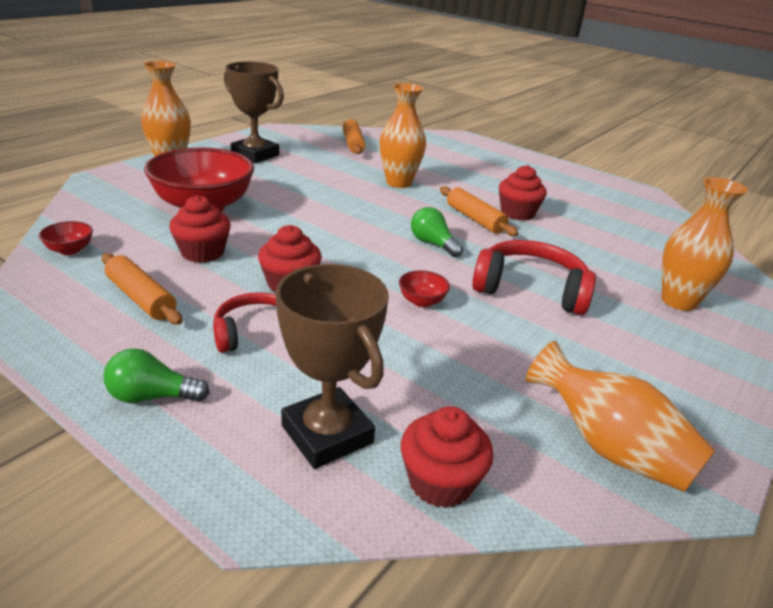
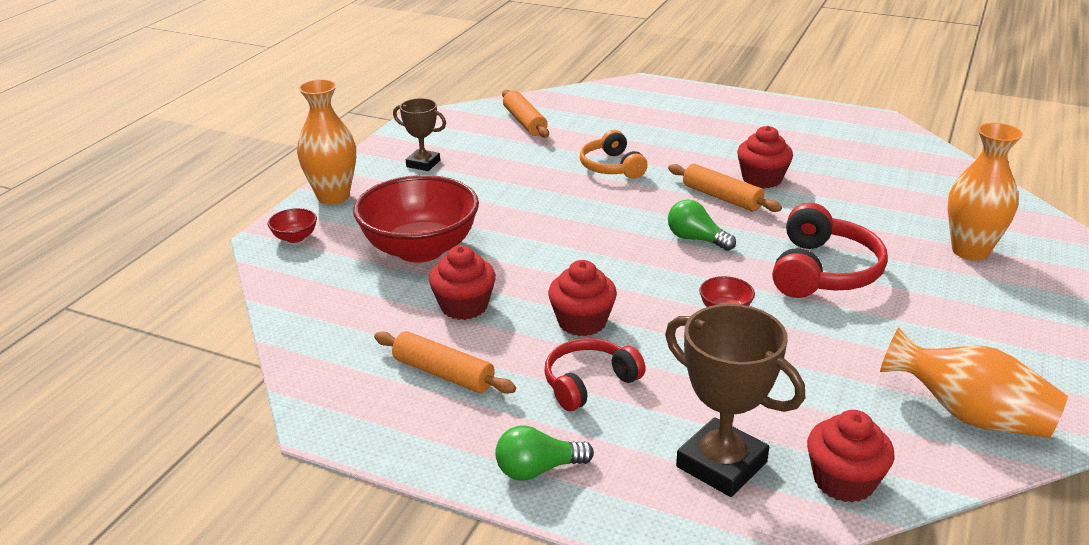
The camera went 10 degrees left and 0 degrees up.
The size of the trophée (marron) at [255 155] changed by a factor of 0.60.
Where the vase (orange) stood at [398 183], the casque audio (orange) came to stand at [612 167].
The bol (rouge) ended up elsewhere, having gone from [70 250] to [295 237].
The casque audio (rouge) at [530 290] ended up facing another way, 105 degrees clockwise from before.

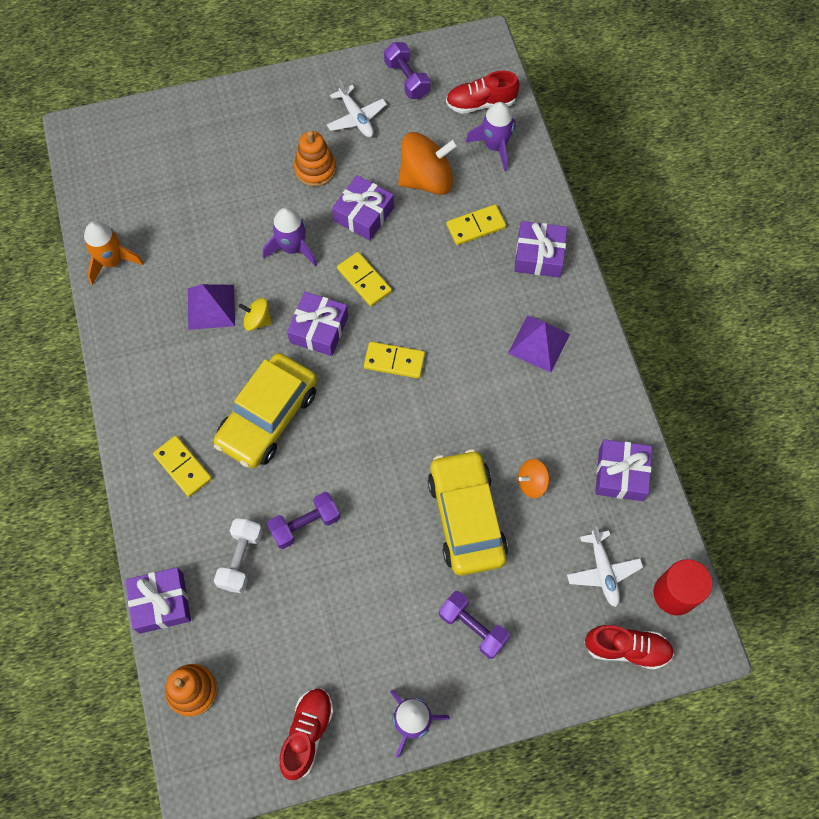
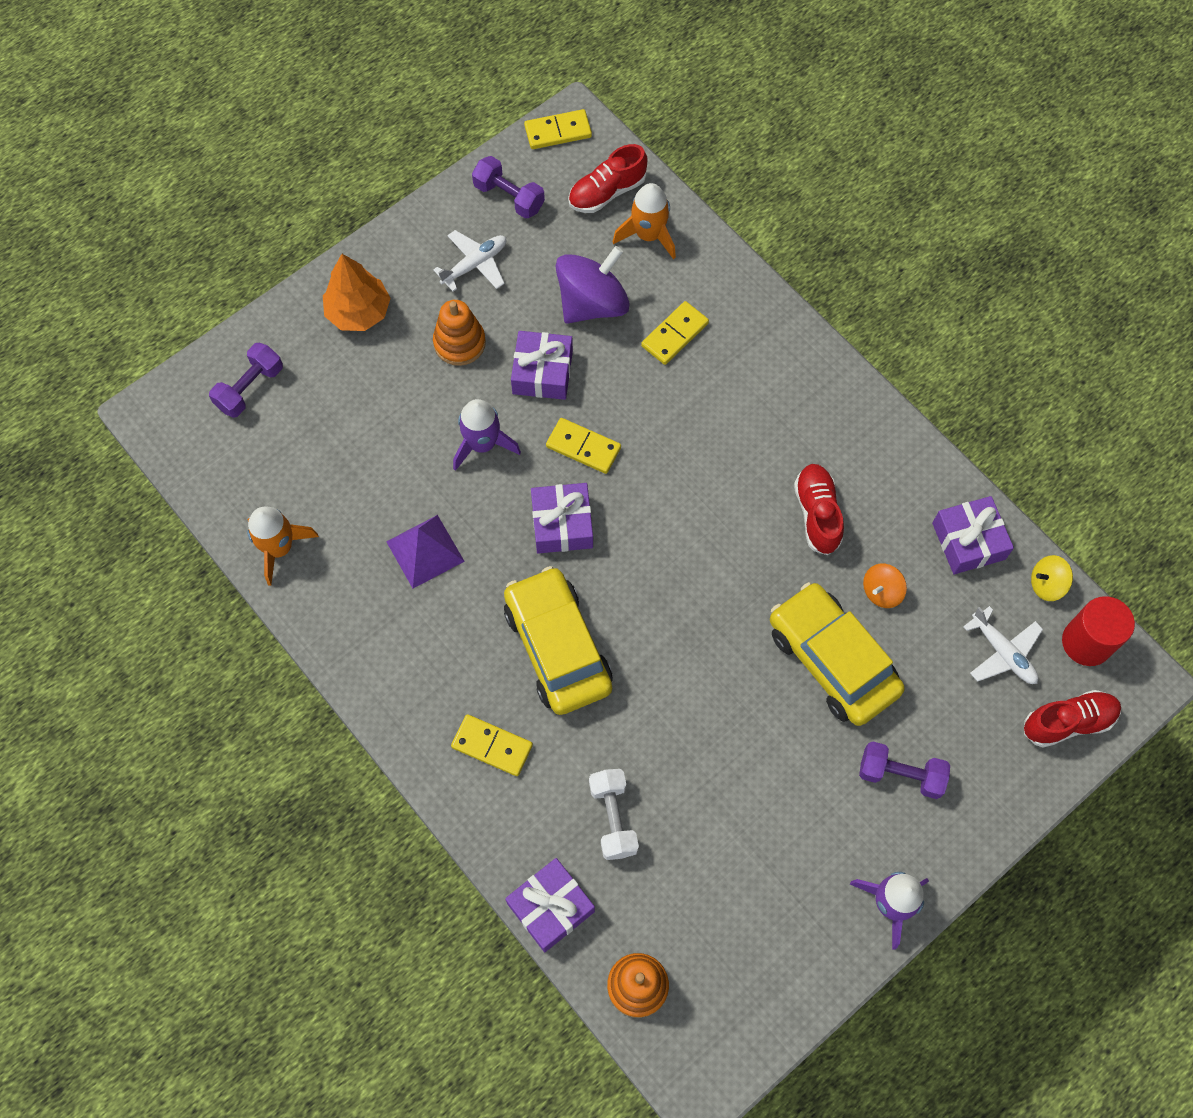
The camera went 25 degrees left and 0 degrees up.
The avion (blanc) at [356 118] ended up facing another way, 75 degrees counterclockwise from before.
What was the fusée (violet) at [495 146] turned into the fusée (orange) at [648 235].
What was the toupie (orange) at [427 179] turned into the toupie (violet) at [592 303].
The second view lost the cadeau (violet) at [539 255].
The toupie (jaune) ended up elsewhere, having gone from [257 320] to [1046 584].
The second view lost the pyramide (violet) at [539 343].
The domino (jaune) ended up elsewhere, having gone from [394 361] to [558 131].
The voiture (jaune) at [268 417] ended up facing another way, 150 degrees clockwise from before.
The haltère (violet) ended up elsewhere, having gone from [305 524] to [250 388].
The chaussure (rouge) ended up elsewhere, having gone from [307 734] to [817 514].
The second view gained the arbre (orange) at [358 312].

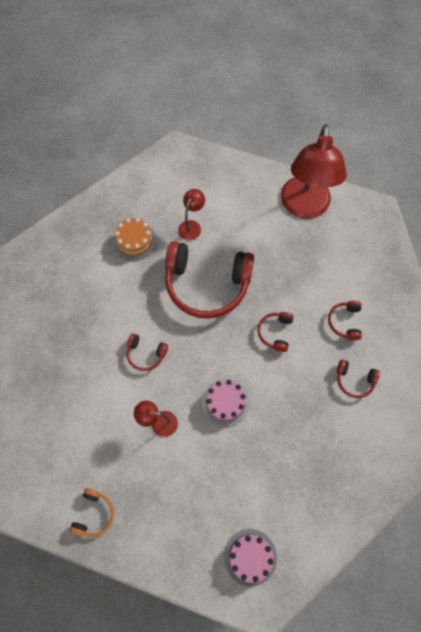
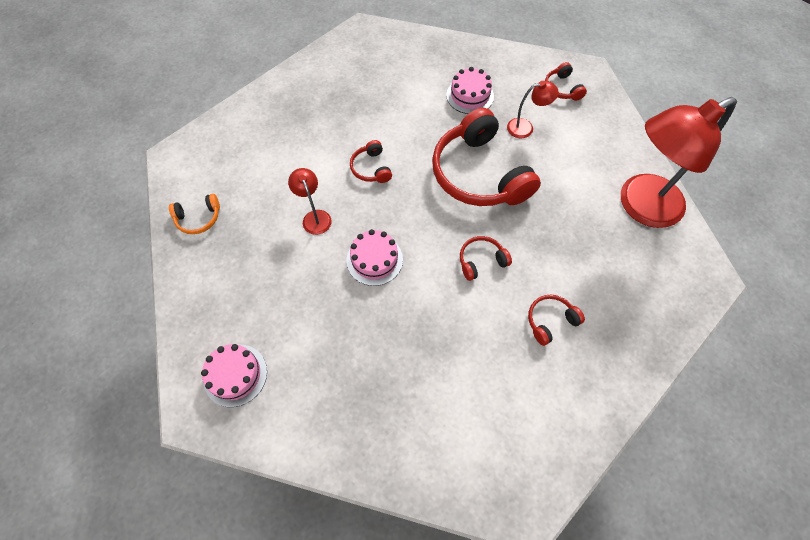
The camera went 55 degrees right and 5 degrees down.
What was the gâteau (orange) at [134 241] turned into the gâteau (rose) at [470 96].
The casque audio (rouge) ended up elsewhere, having gone from [354 380] to [562 88].

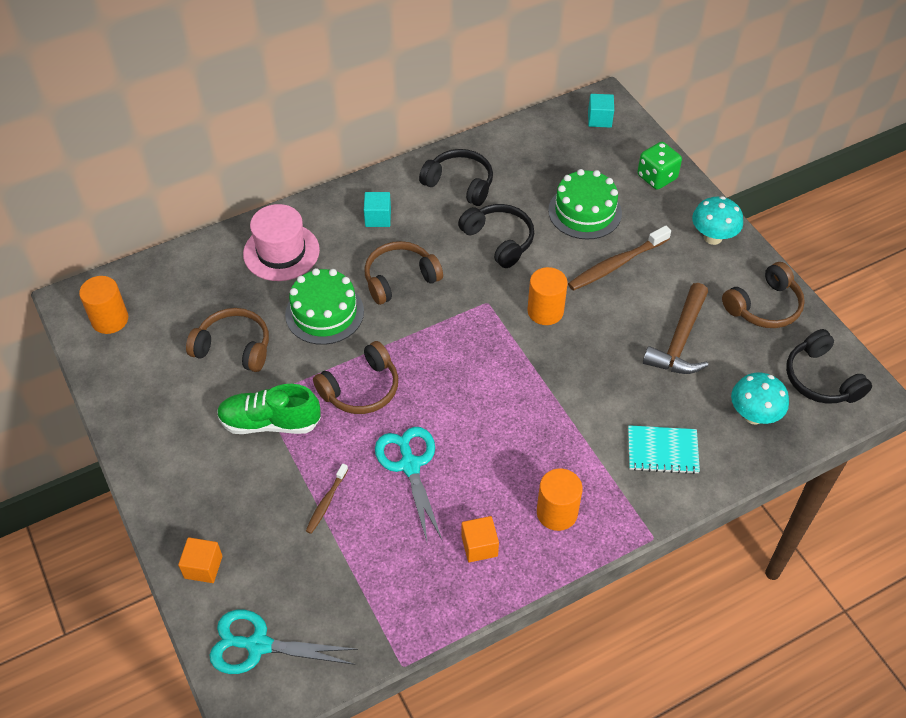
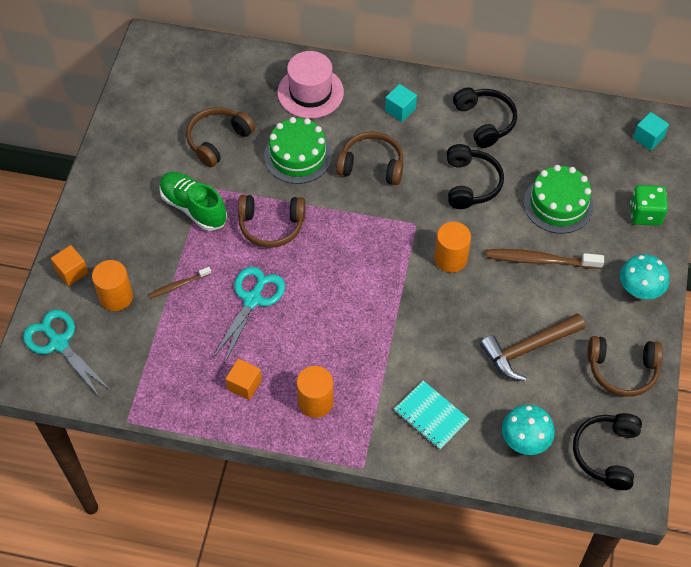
The camera went 40 degrees right and 5 degrees up.
The cylindre (orange) ended up elsewhere, having gone from [110 320] to [116 297].
The casque audio (marron) at [234 347] ended up facing another way, 105 degrees counterclockwise from before.

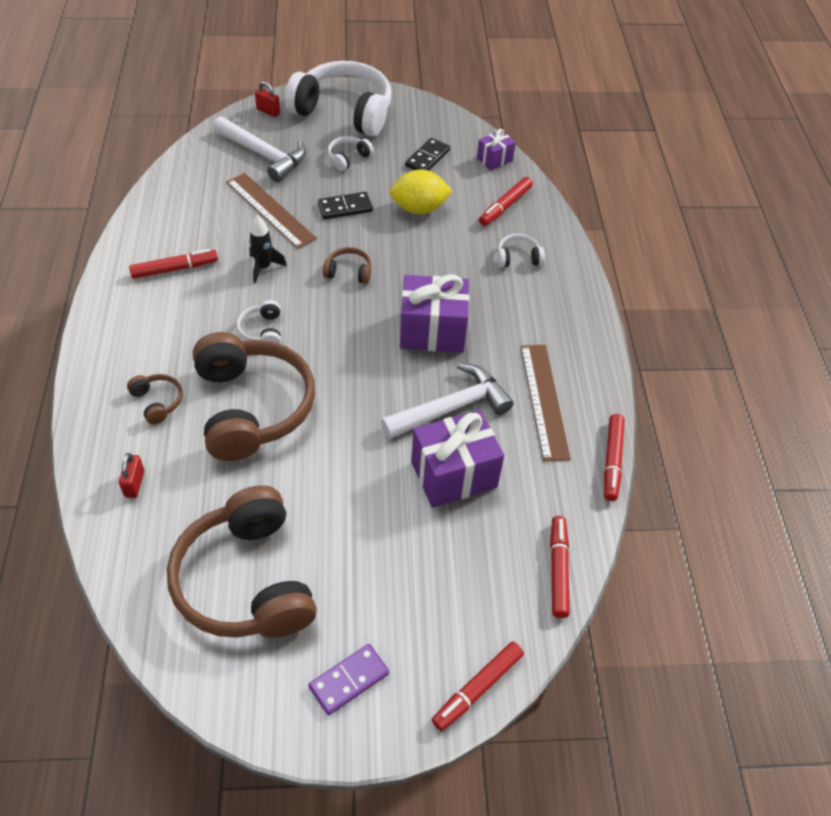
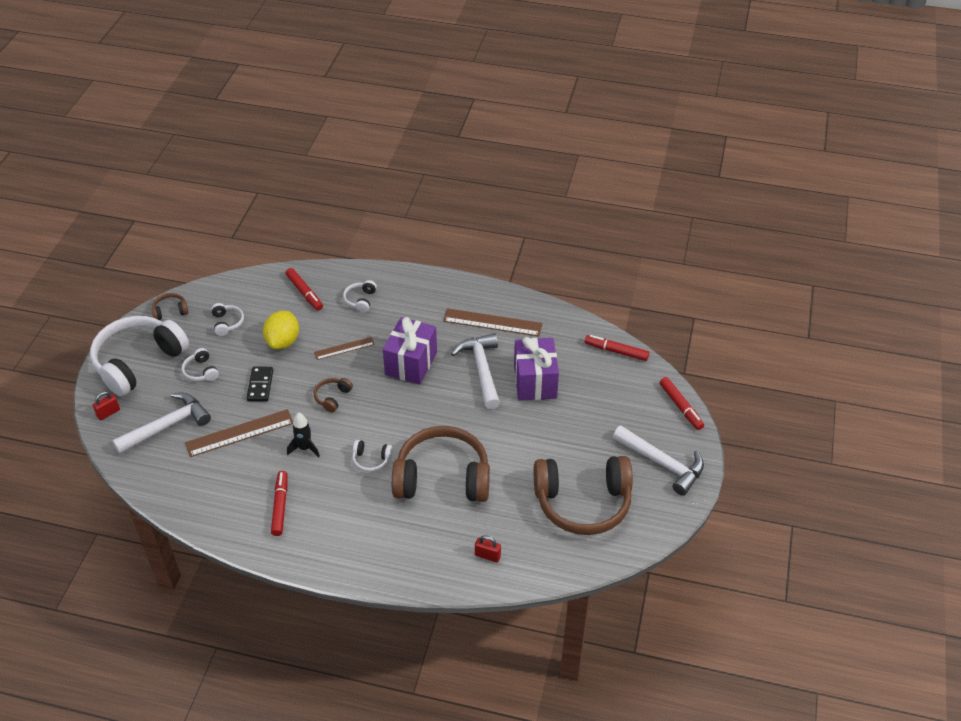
The camera went 70 degrees left and 5 degrees down.
The second view lost the cadeau (violet) at [494 159].
Where the domino (noir) stood at [427 158], the casque audio (blanc) came to stand at [227 323].
The casque audio (marron) ended up elsewhere, having gone from [157 402] to [170 311].
The second view lost the feutre (rouge) at [612 461].
Where the domino (violet) stood at [349 680], the marteau (blanc) came to stand at [662 463].
The second view gained the règle (marron) at [344 348].

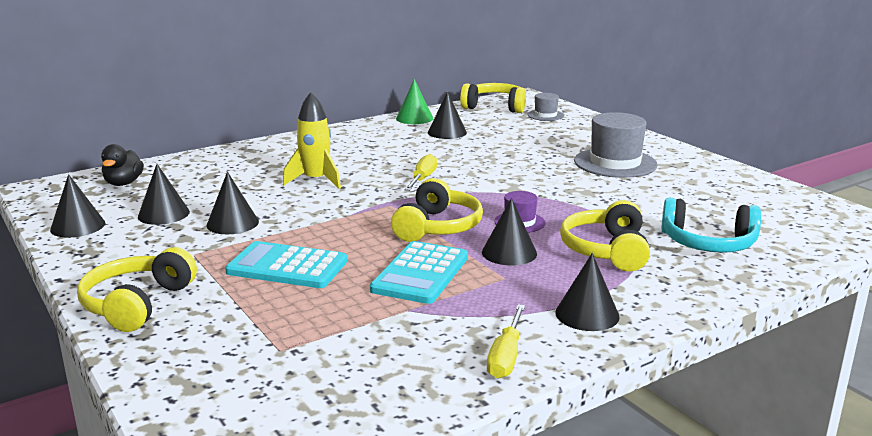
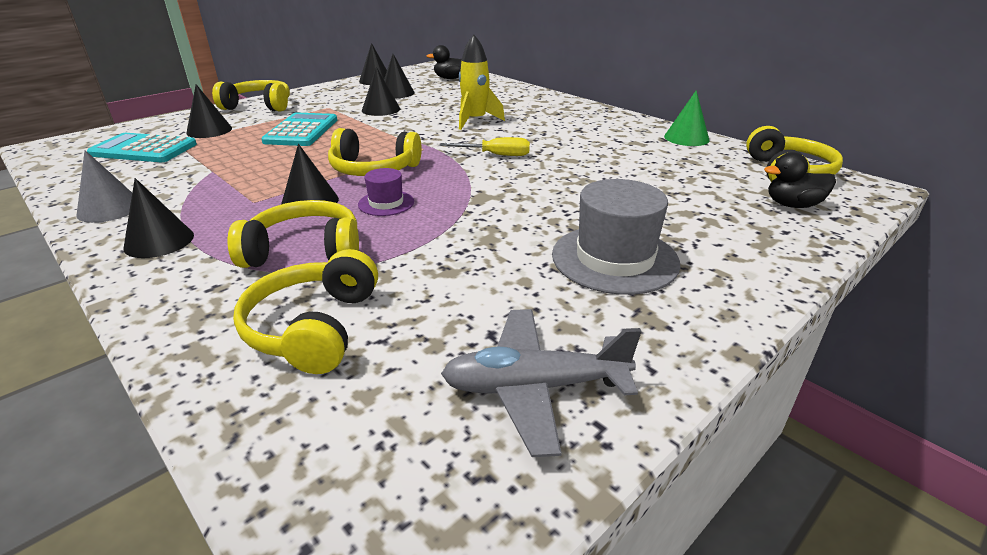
The camera went 80 degrees right and 10 degrees up.
The cône (noir) ended up elsewhere, having gone from [447 132] to [209 130].
Where the chapeau (gris) stood at [545 115], the canard (noir) came to stand at [792 205].
What was the casque audio (turquoise) at [708 243] turned into the casque audio (jaune) at [314 327].
The calculatrice (turquoise) ended up elsewhere, having gone from [420 273] to [144 149].
Where the tournevis (jaune) stood at [506 356], the cône (gris) came to stand at [110 209].
The second view gained the avion (gris) at [535 387].

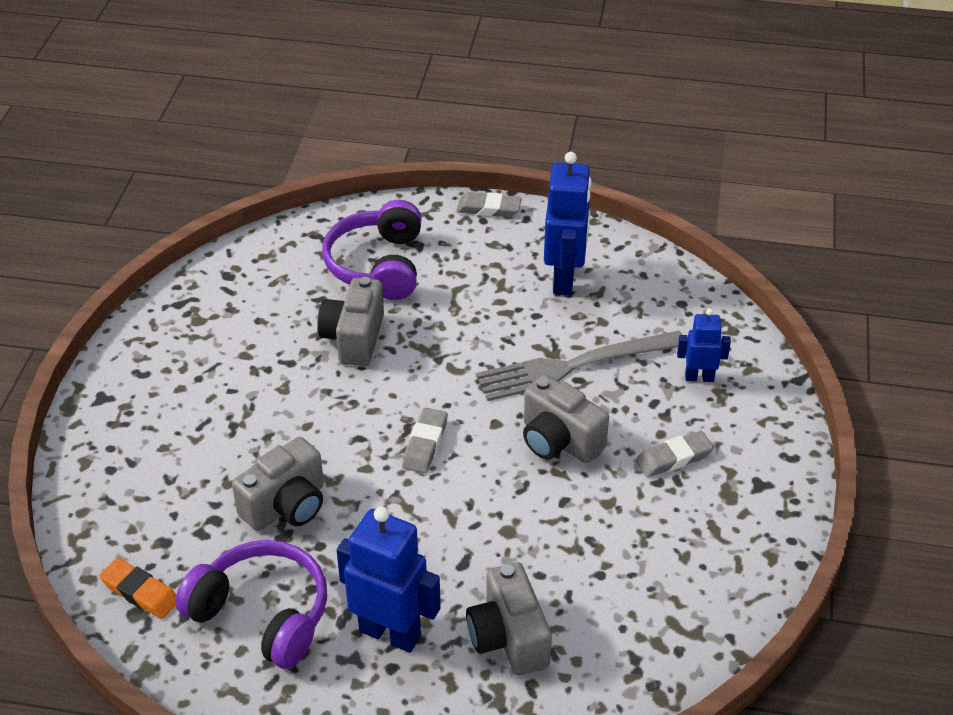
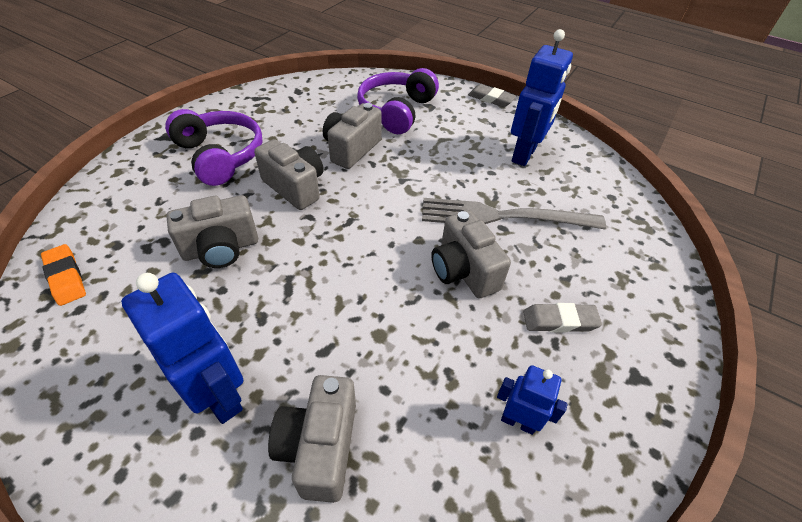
The camera went 20 degrees right and 5 degrees up.
The robot (bleu) ended up elsewhere, having gone from [699 377] to [518 421].
The second view lost the gomme (gris) at [425 444].
The casque audio (violet) ended up elsewhere, having gone from [262 614] to [220 156].
The second view gained the appareil photo (gris) at [295 187].

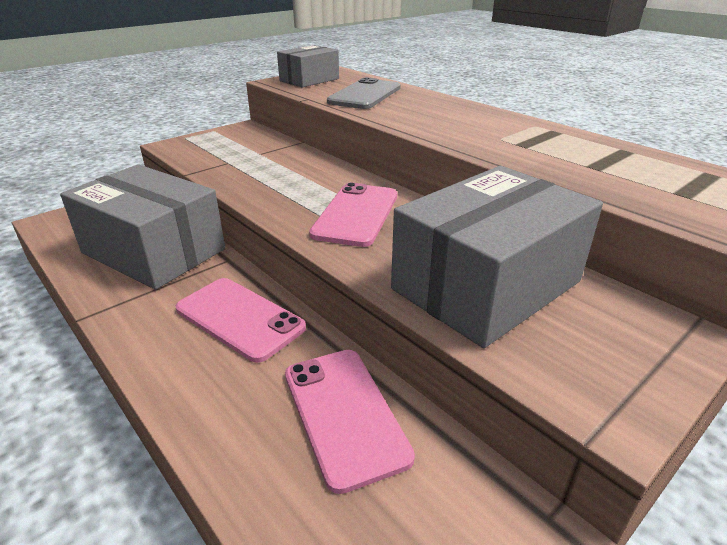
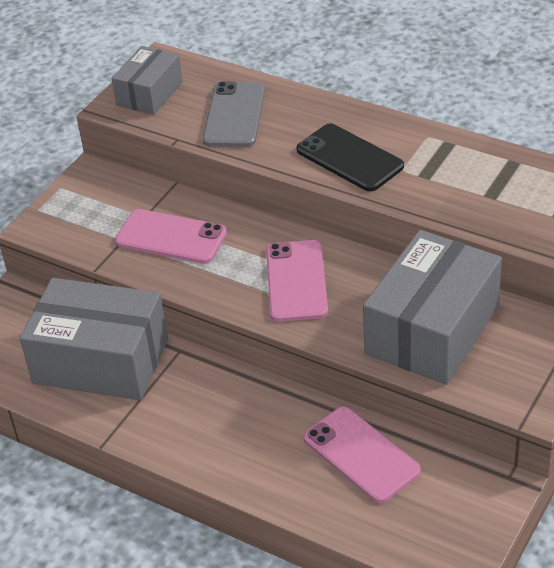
The camera went 15 degrees left and 10 degrees up.
The téléphone (rose) ended up elsewhere, having gone from [239 318] to [171 237].
The second view gained the téléphone (noir) at [349 158].

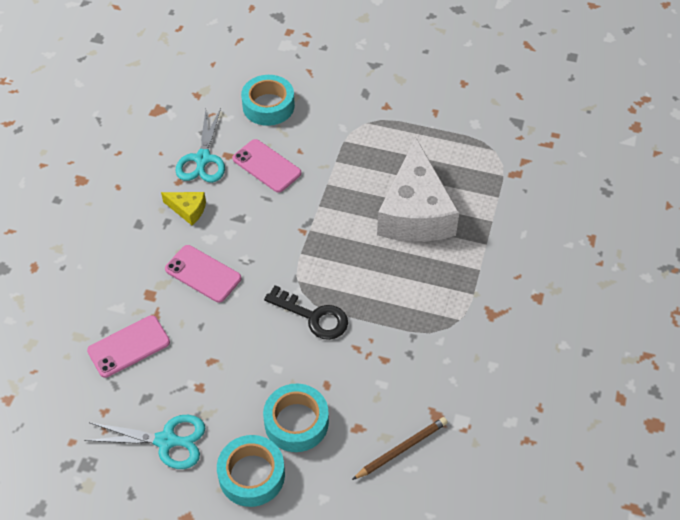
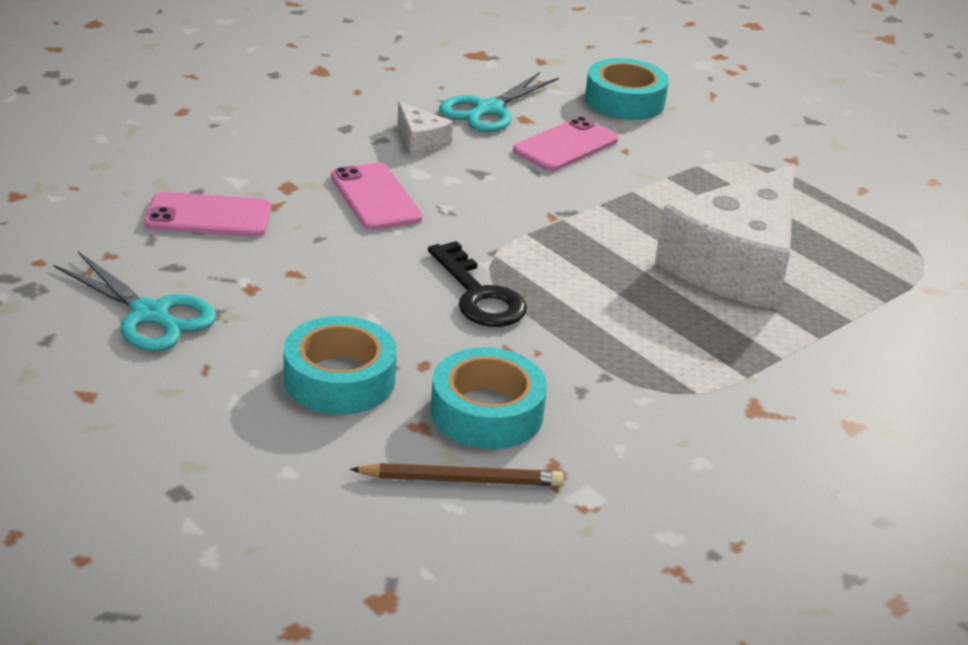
The camera went 30 degrees right and 20 degrees down.
The téléphone (rose) at [267 166] ended up facing another way, 60 degrees clockwise from before.
What was the fromage (jaune) at [188 210] turned into the fromage (blanc) at [420 140].
The ruban adhésif (turquoise) ended up elsewhere, having gone from [251 475] to [487 412].

